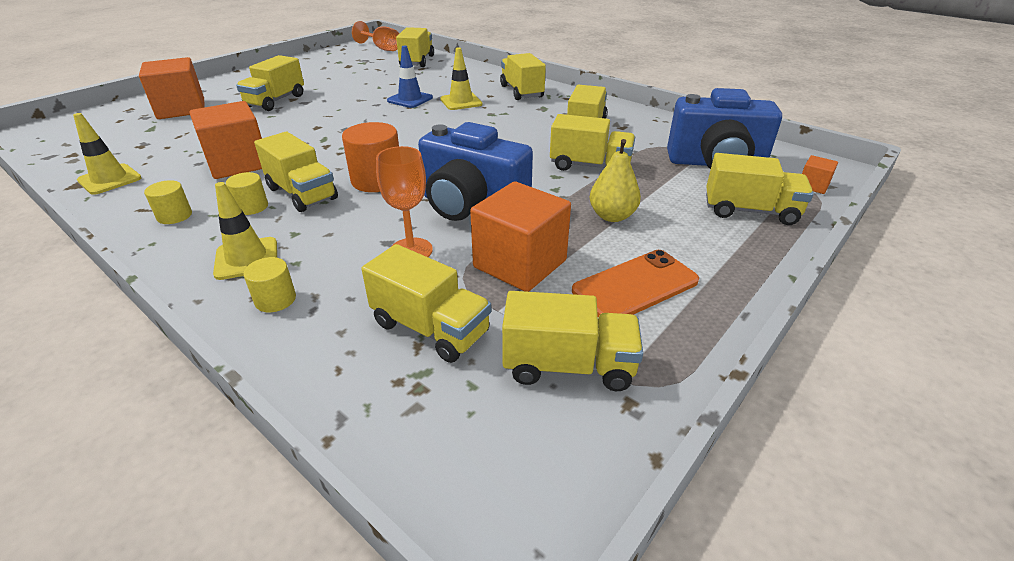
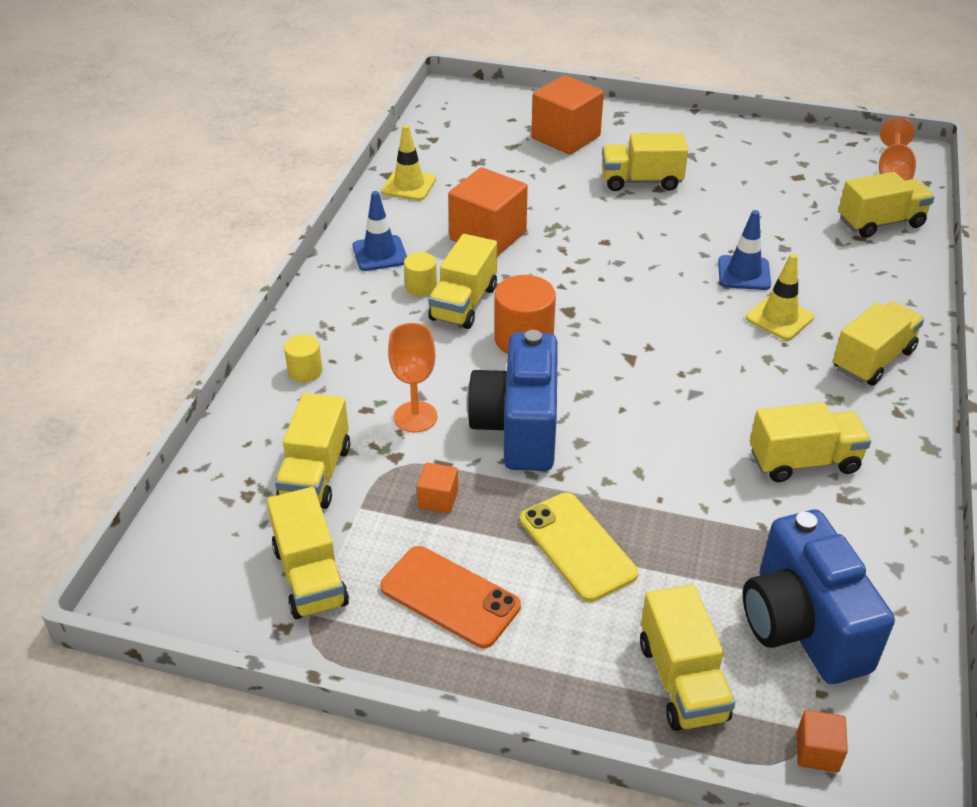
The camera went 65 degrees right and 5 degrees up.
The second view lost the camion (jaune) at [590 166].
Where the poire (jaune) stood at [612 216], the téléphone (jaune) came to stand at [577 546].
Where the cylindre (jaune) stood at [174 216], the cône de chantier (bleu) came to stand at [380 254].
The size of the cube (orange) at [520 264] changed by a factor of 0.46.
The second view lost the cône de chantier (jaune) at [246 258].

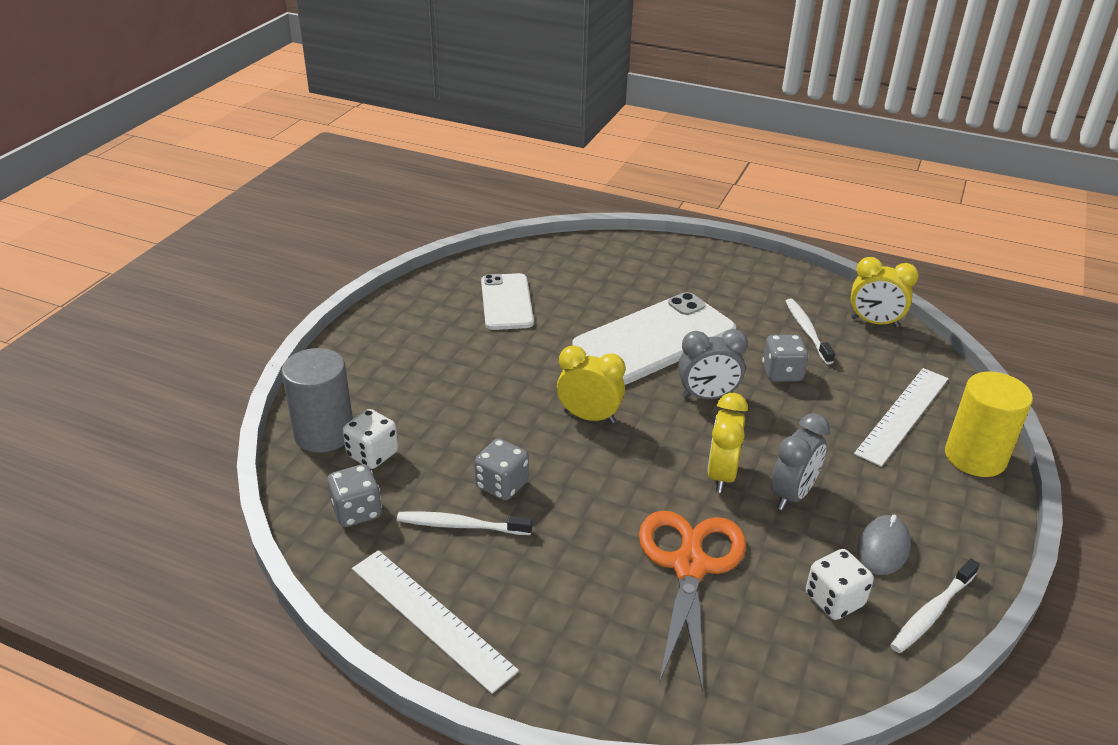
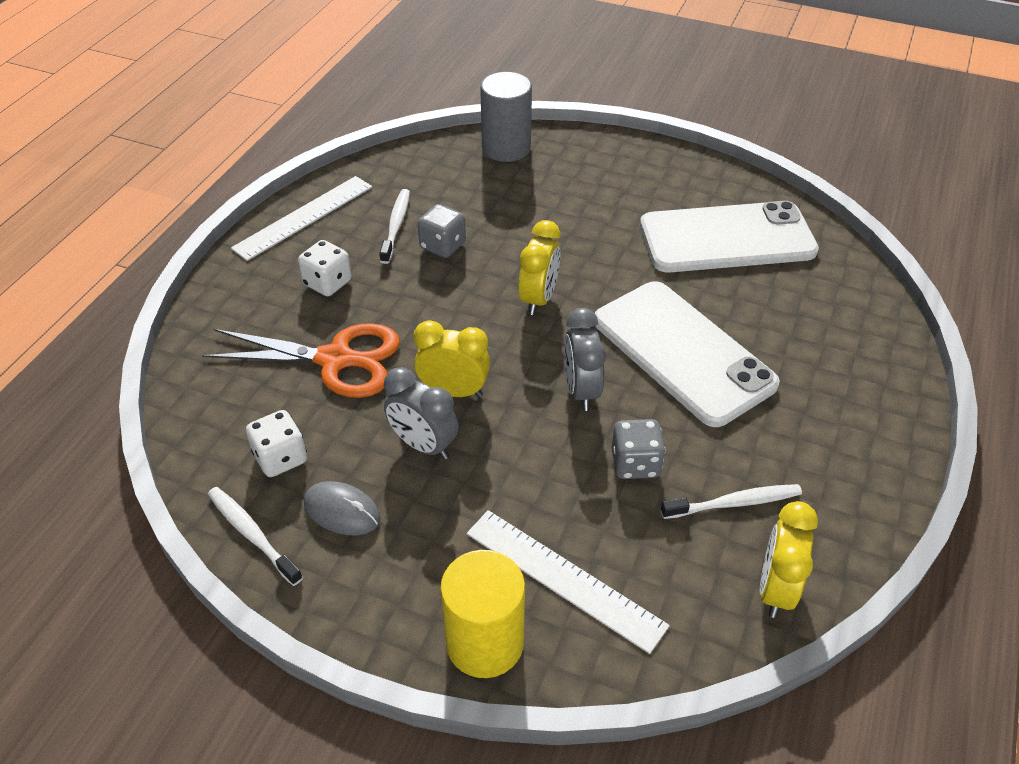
The camera went 90 degrees right and 10 degrees up.
The size of the téléphone (blanc) at [506 302] changed by a factor of 1.65.
The dé (blanc) ended up elsewhere, having gone from [372 454] to [328 283].
The second view lost the dé (gris) at [357 511].

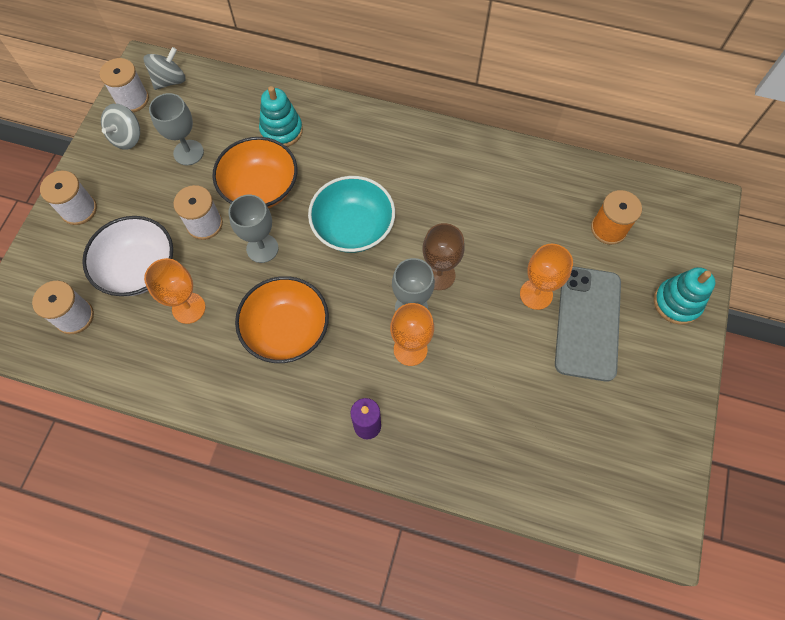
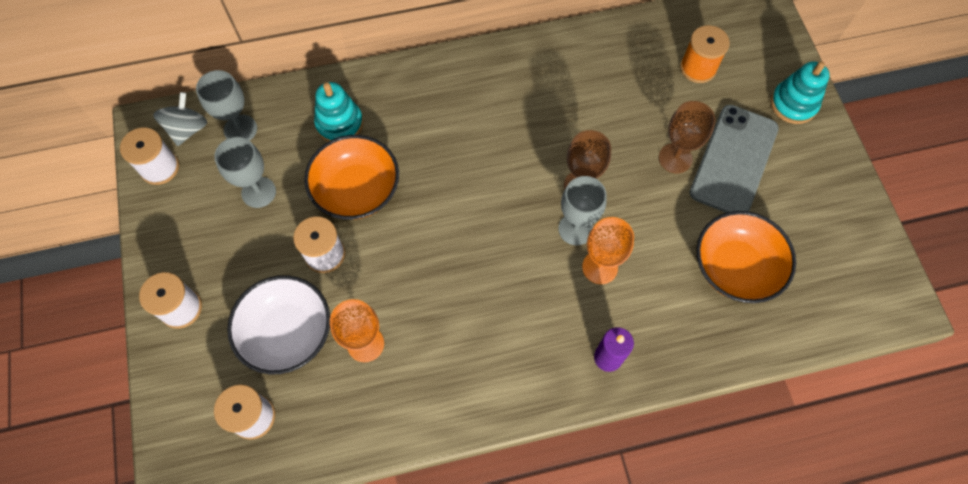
The camera went 30 degrees left and 0 degrees up.
The second view lost the toupie (gris) at [127 137].
The second view lost the bol (turquoise) at [353 227].
The verre à pied (gris) ended up elsewhere, having gone from [262 248] to [240 129].
What was the verre à pied (orange) at [536 294] turned into the verre à pied (marron) at [675 158].
The téléphone (gris) at [587 323] ended up facing another way, 45 degrees clockwise from before.
The bol (orange) ended up elsewhere, having gone from [286 330] to [735 267].

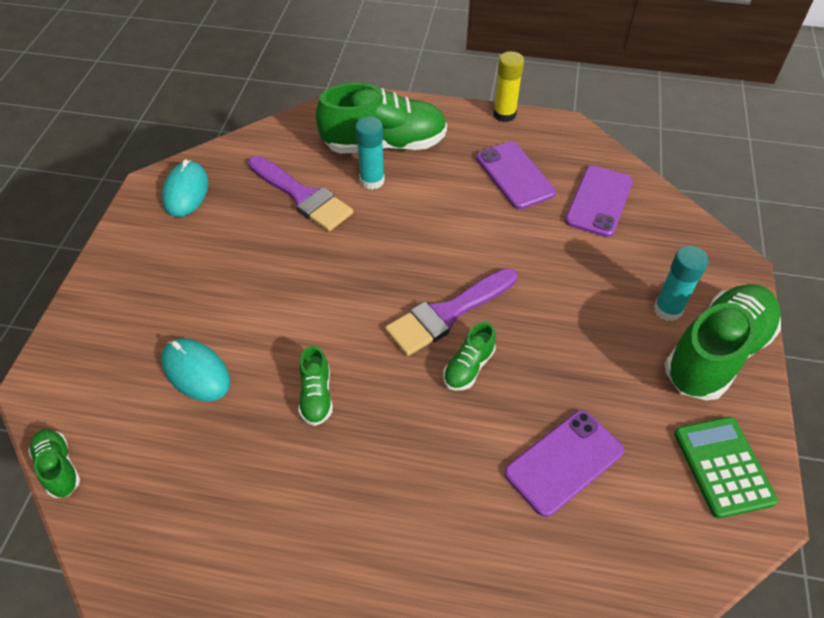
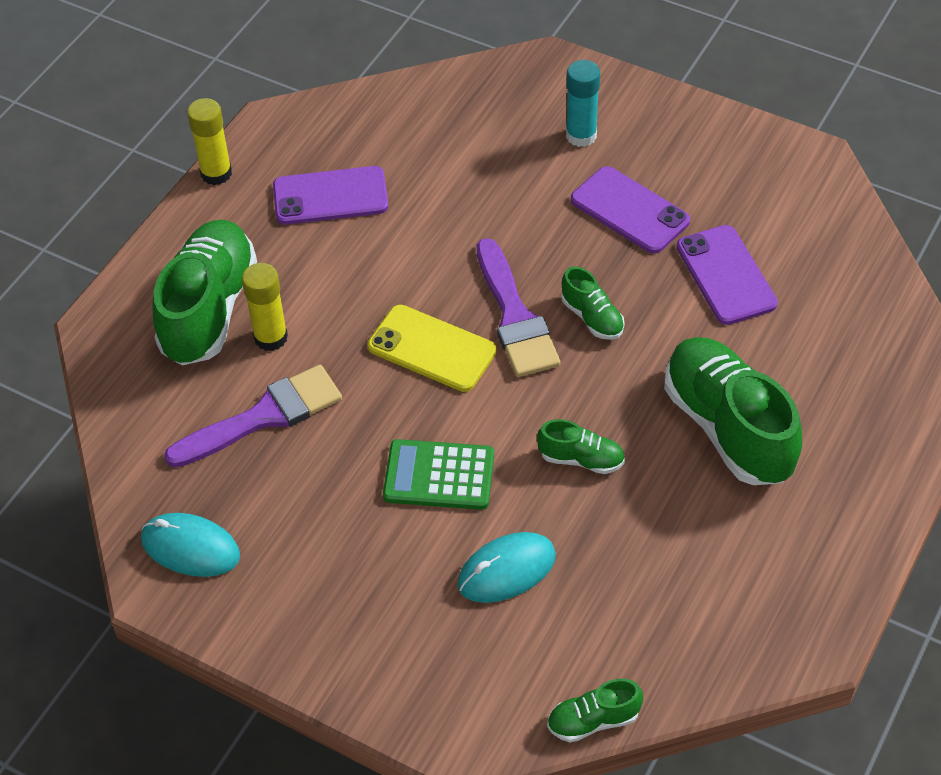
The camera went 70 degrees left and 0 degrees up.
What was the bâton de colle (turquoise) at [372 181] turned into the bâton de colle (jaune) at [271 337].
The téléphone (violet) ended up elsewhere, having gone from [599 201] to [629 210].
The chaussure (vert) ended up elsewhere, having gone from [716 353] to [728 427].
The calculatrice (vert) ended up elsewhere, having gone from [723 467] to [439 476].
The second view gained the téléphone (jaune) at [432 349].

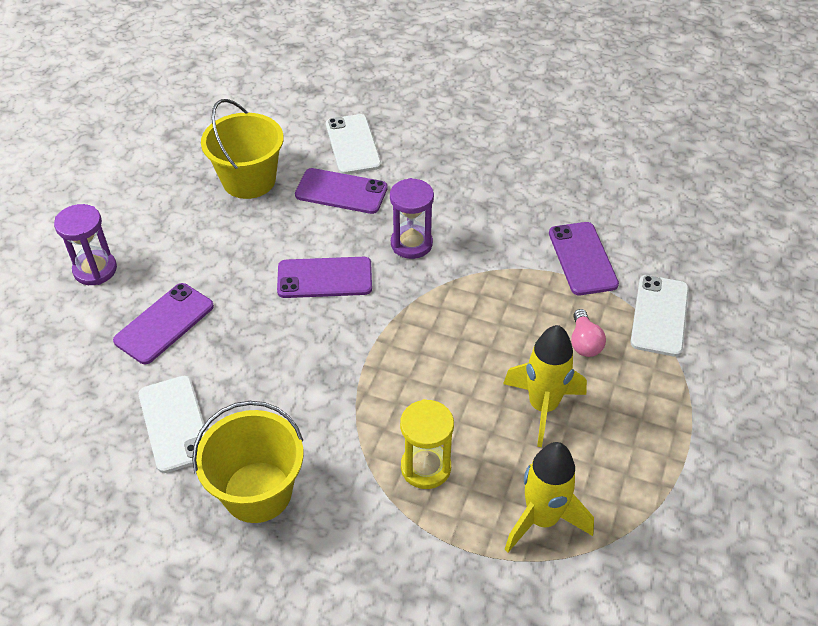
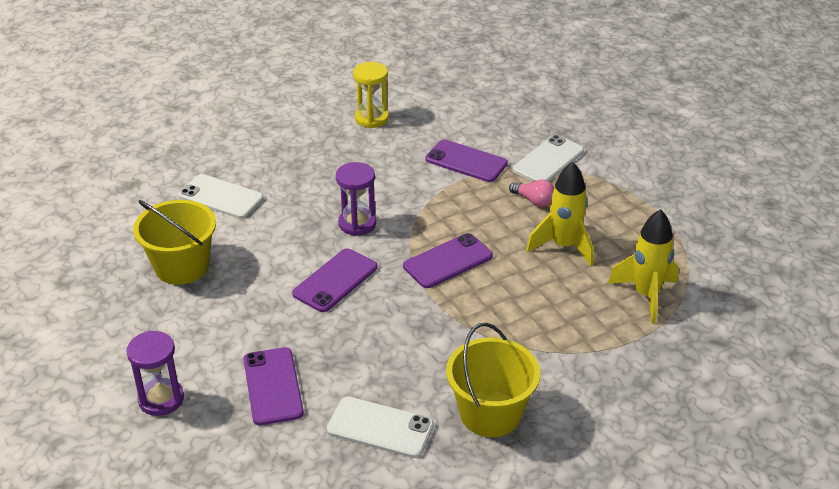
The camera went 50 degrees left and 10 degrees down.
The téléphone (violet) ended up elsewhere, having gone from [341 191] to [448 261].
The téléphone (blanc) at [659 315] ended up facing another way, 75 degrees clockwise from before.
The sablier (jaune) ended up elsewhere, having gone from [426 467] to [371 118].

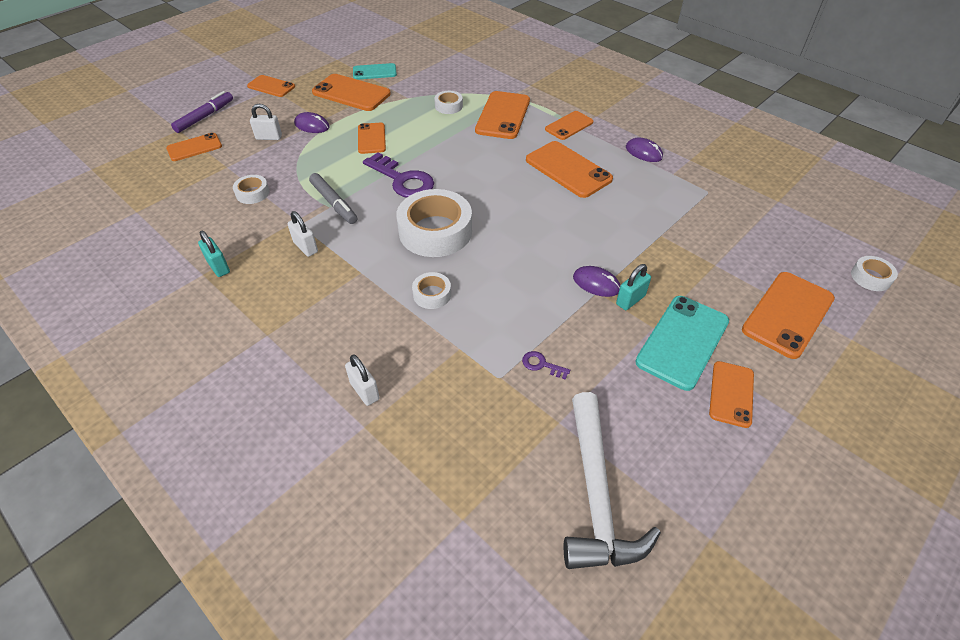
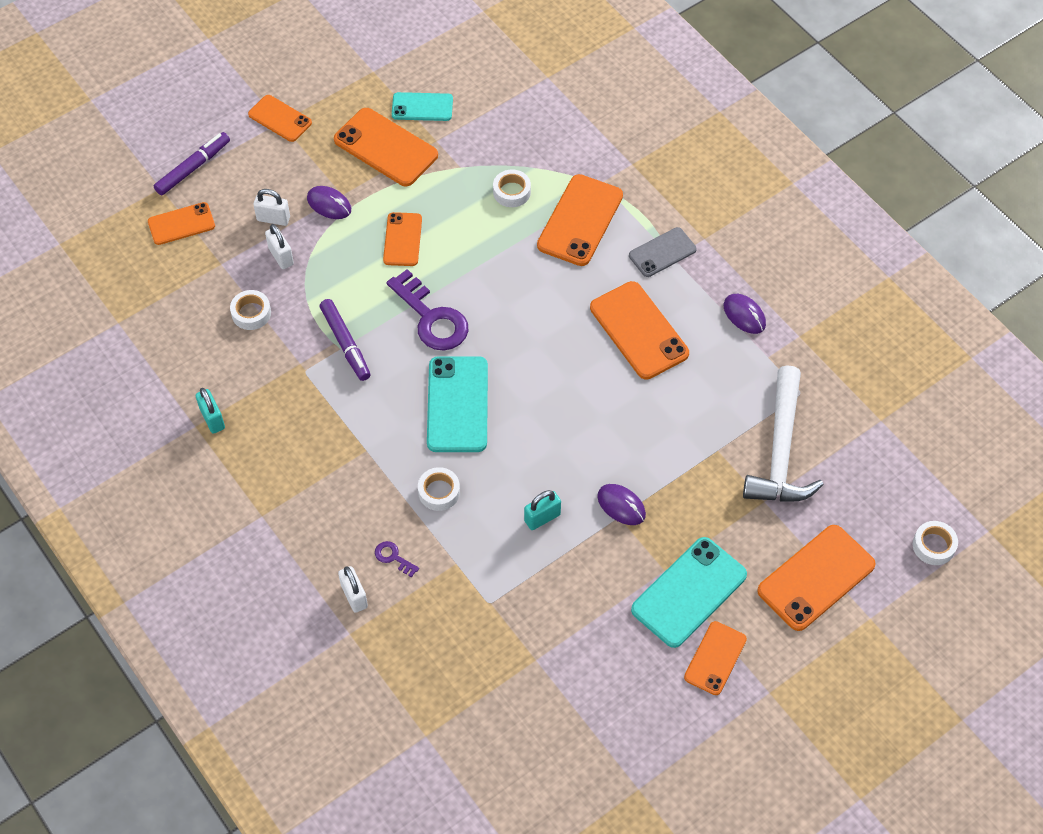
The camera went 10 degrees right and 10 degrees up.
What was the téléphone (orange) at [569 126] turned into the téléphone (gris) at [662 252].
What was the feutre (gris) at [334 203] turned into the feutre (violet) at [345 343].
Where the ruban adhésif (blanc) stood at [435 231], the téléphone (turquoise) came to stand at [457 404].
The cadenas (blanc) ended up elsewhere, having gone from [305 247] to [281 256].
The cadenas (turquoise) ended up elsewhere, having gone from [630 300] to [542 518].
The clé (violet) ended up elsewhere, having gone from [541 365] to [393 557].
The marteau (blanc) ended up elsewhere, having gone from [596 494] to [780 451].

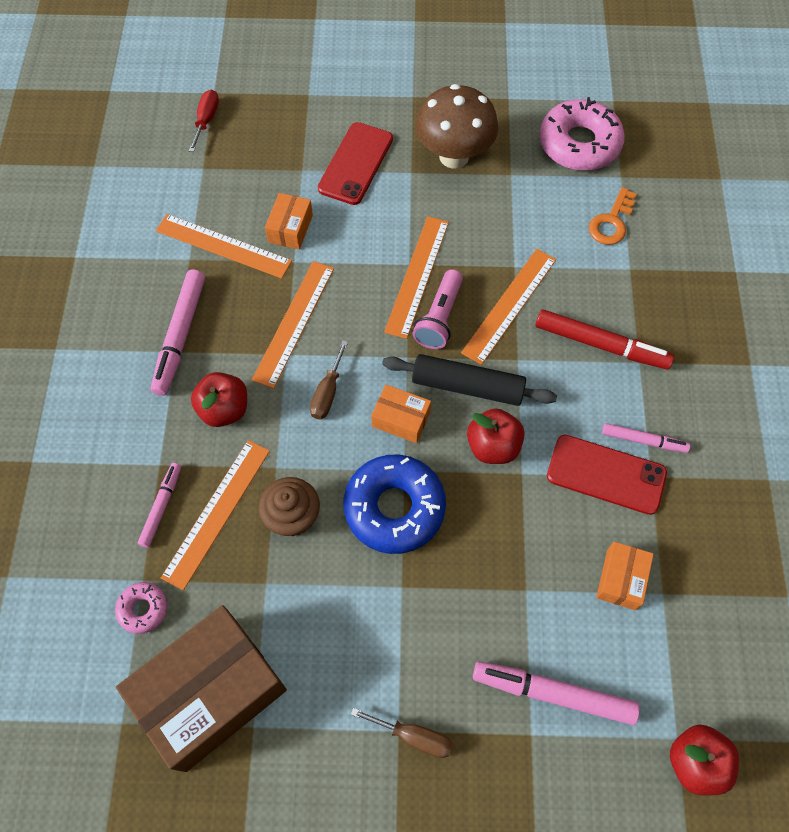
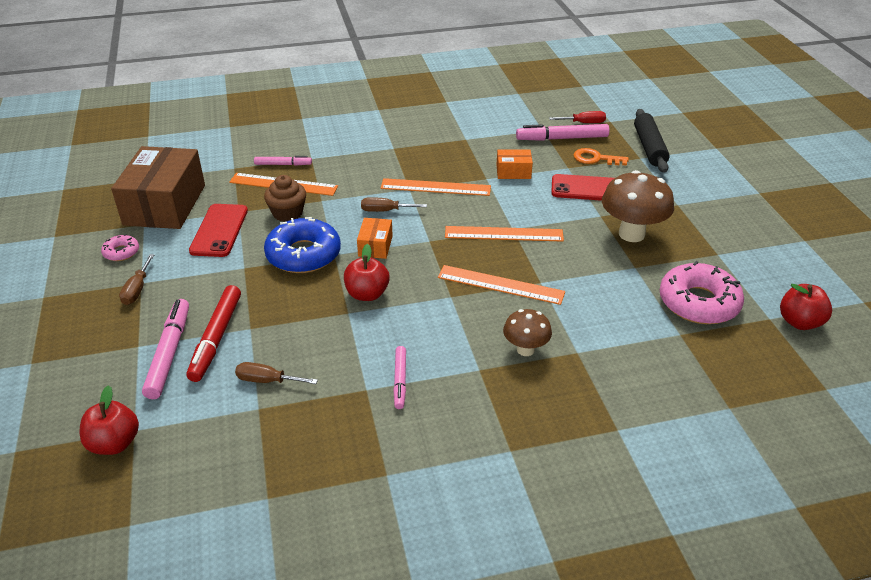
The camera went 75 degrees right and 25 degrees down.
The clé (orange) ended up elsewhere, having gone from [611 222] to [596 159].
The second view lost the règle (orange) at [223 246].
The second view lost the lampe de poche (rose) at [439 318].
The feutre (rose) ended up elsewhere, having gone from [180 336] to [562 138].
The feutre (rouge) ended up elsewhere, having gone from [601 345] to [216 338].
The rouleau à pâtisserie (noir) ended up elsewhere, having gone from [467 386] to [649 147].
The pomme (rouge) ended up elsewhere, having gone from [224 409] to [799 322].
The téléphone (rouge) ended up elsewhere, having gone from [606 474] to [219 230].
Where the boîte (orange) stood at [621 579], the tournevis (marron) came to stand at [267 380].
The beignet (rose) ended up elsewhere, having gone from [143 609] to [121 252].
The boîte (marron) at [211 693] ended up facing another way, 60 degrees clockwise from before.
The second view gained the champignon (marron) at [525 349].

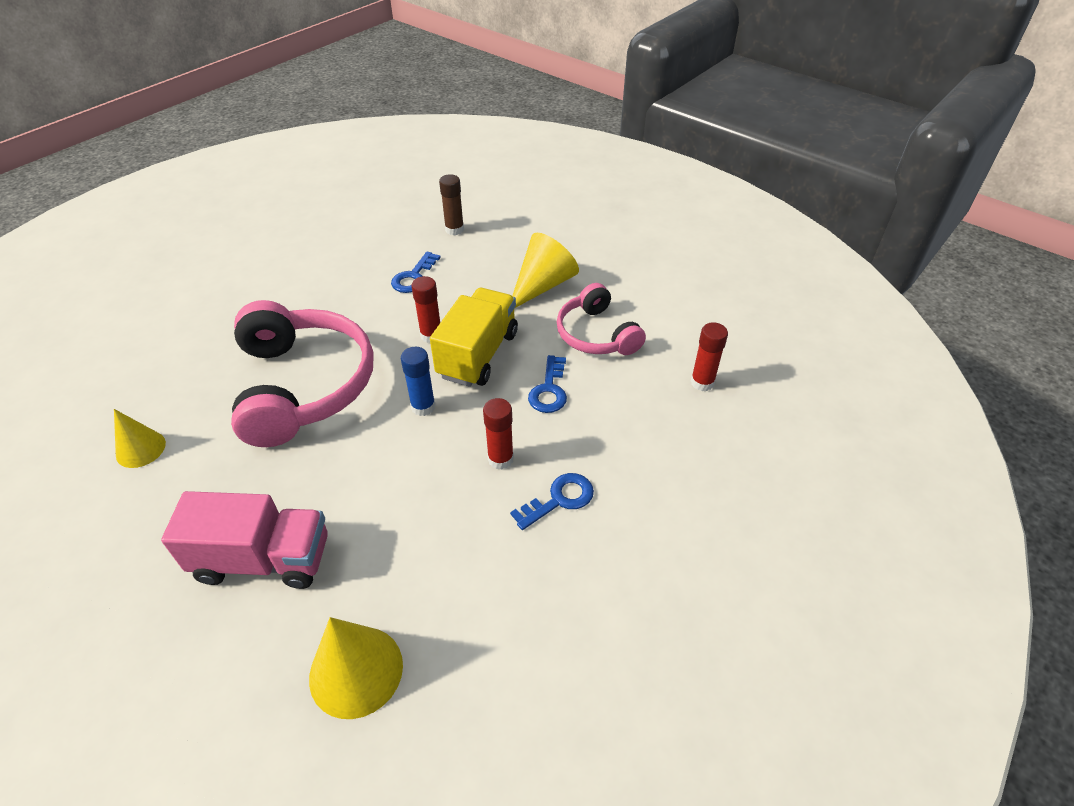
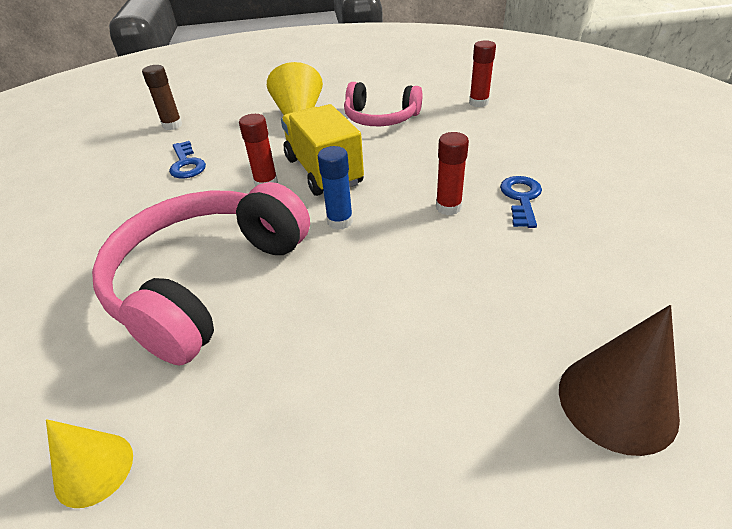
The camera went 45 degrees left and 5 degrees down.
The casque audio (rose) at [303 385] ended up facing another way, 90 degrees counterclockwise from before.
The second view lost the clé (bleu) at [549 390].
The second view lost the camion (rose) at [263 559].
What was the cône (jaune) at [356 671] turned into the cône (marron) at [617 402].

